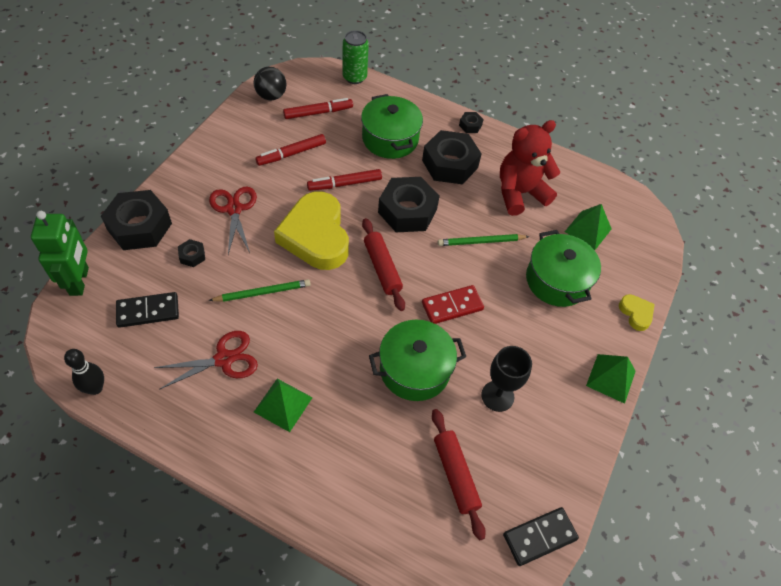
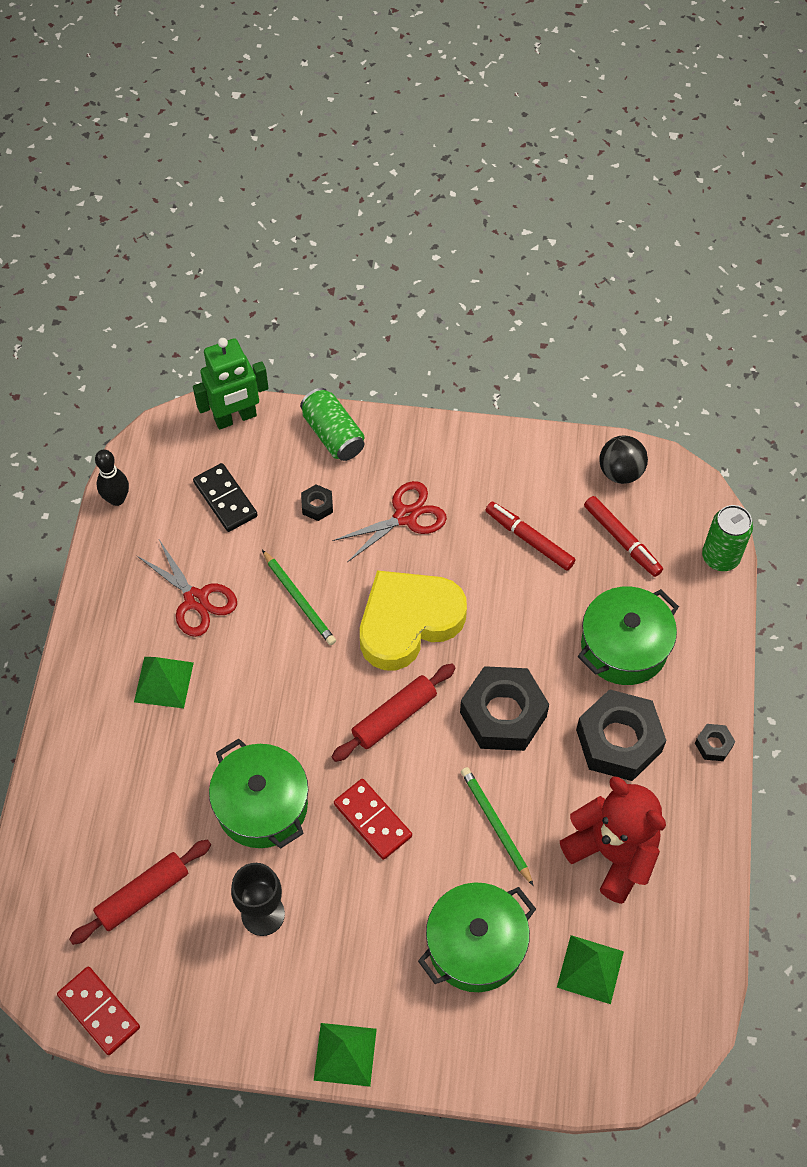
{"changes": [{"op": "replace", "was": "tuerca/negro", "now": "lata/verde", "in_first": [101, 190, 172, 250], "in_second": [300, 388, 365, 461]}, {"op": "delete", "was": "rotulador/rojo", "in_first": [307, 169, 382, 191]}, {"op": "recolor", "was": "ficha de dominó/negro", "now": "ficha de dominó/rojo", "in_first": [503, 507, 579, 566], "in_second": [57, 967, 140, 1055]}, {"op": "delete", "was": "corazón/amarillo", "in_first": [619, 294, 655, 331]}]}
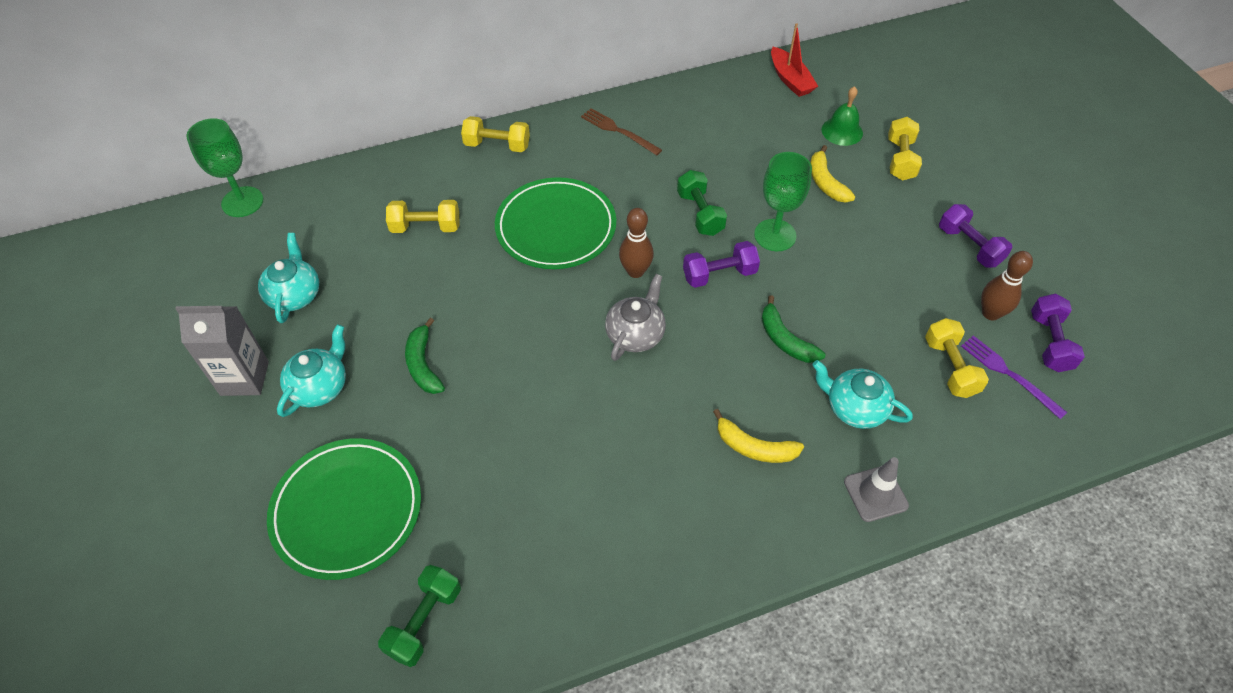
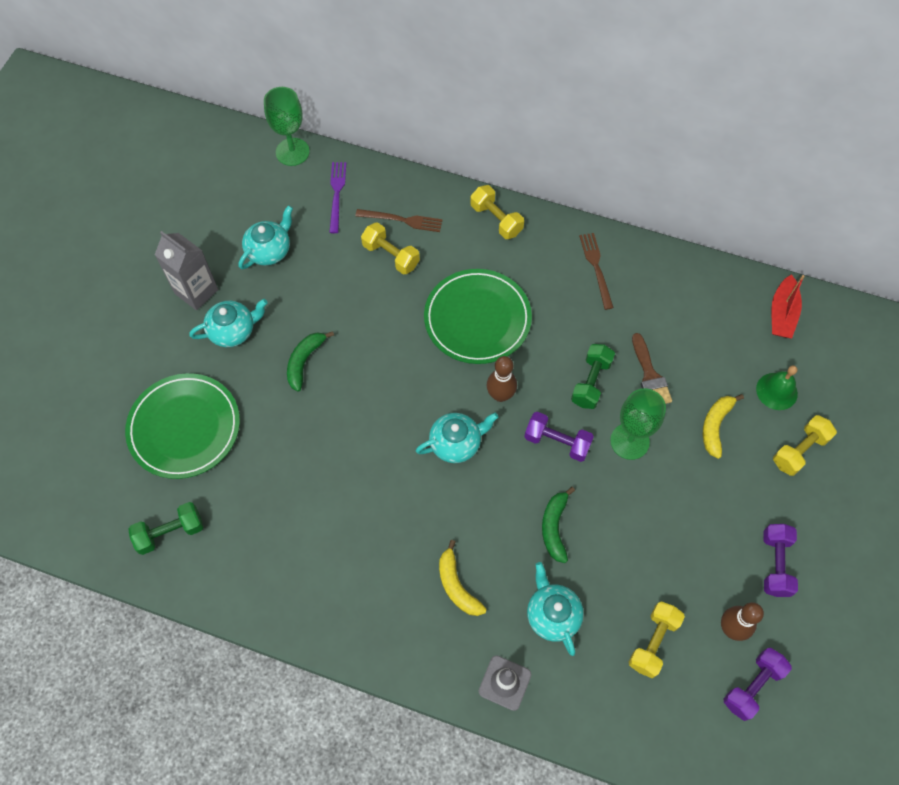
{"changes": [{"op": "recolor", "was": "tetera/gris", "now": "tetera/turquesa", "in_first": [605, 274, 666, 361], "in_second": [416, 413, 498, 463]}, {"op": "move", "was": "tenedor/morado", "in_first": [961, 335, 1067, 419], "in_second": [329, 162, 346, 233]}, {"op": "insert", "now": "tenedor/marrón", "in_second": [355, 209, 443, 232]}, {"op": "insert", "now": "pincel/marrón", "in_second": [632, 333, 672, 404]}]}
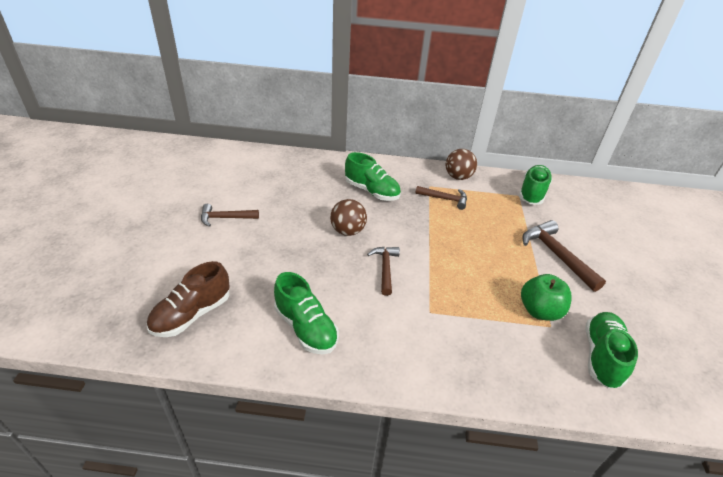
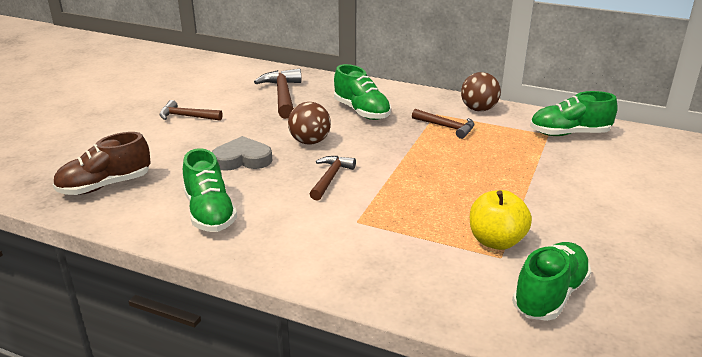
{"changes": [{"op": "rotate", "was": "zapato/verde", "in_first": [519, 165, 552, 205], "in_second": [530, 91, 618, 136], "clockwise": -135}, {"op": "recolor", "was": "manzana/verde", "now": "manzana/amarillo", "in_first": [521, 274, 572, 321], "in_second": [470, 190, 532, 250]}, {"op": "move", "was": "martillo/marrón", "in_first": [523, 220, 606, 292], "in_second": [254, 69, 302, 119]}, {"op": "insert", "now": "corazón/gris", "in_second": [212, 136, 272, 171]}]}
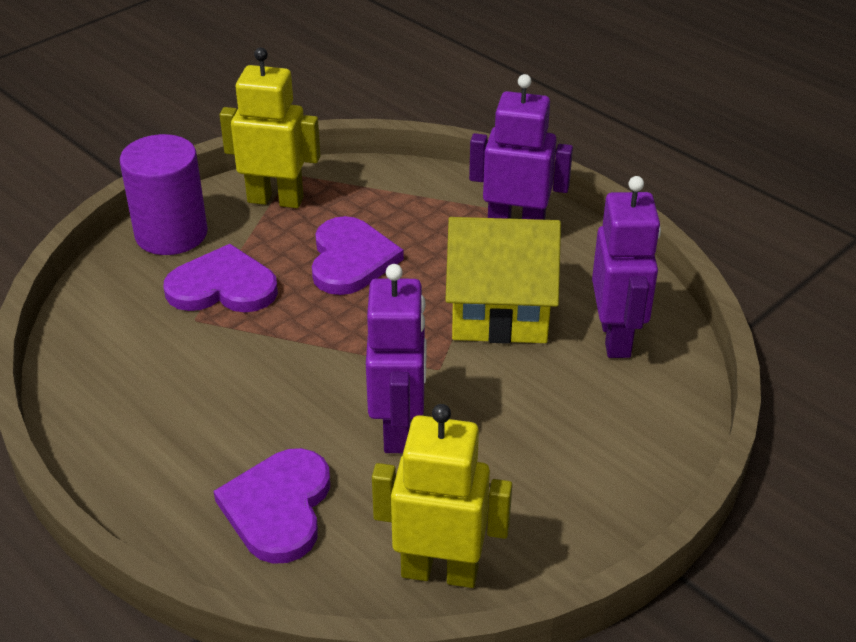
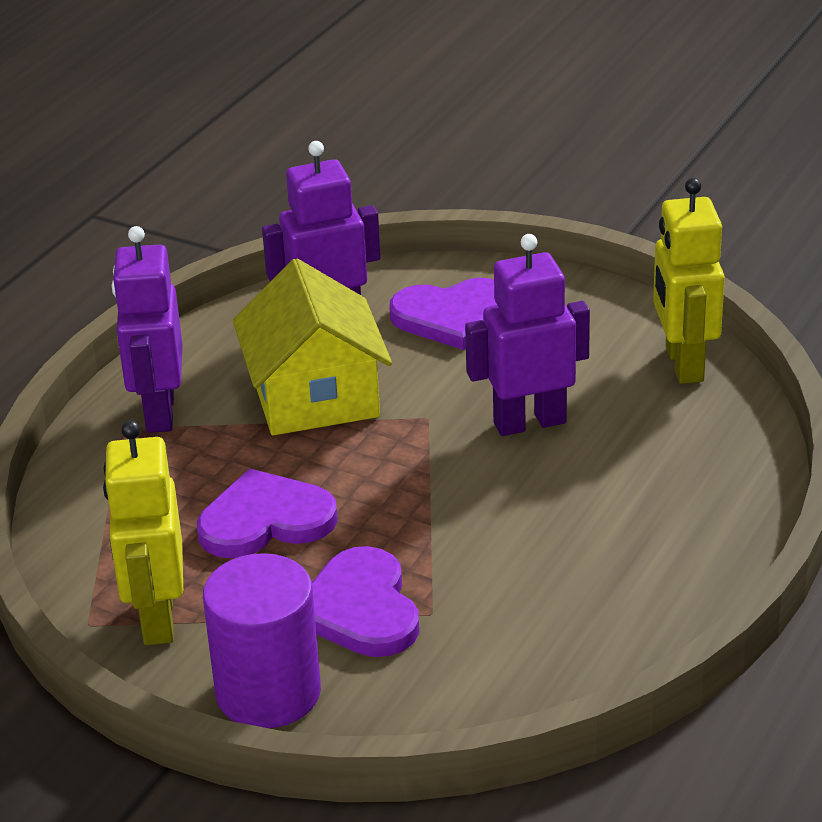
{"changes": [{"op": "move", "was": "corazón/morado", "in_first": [214, 448, 330, 564], "in_second": [389, 278, 497, 350]}]}
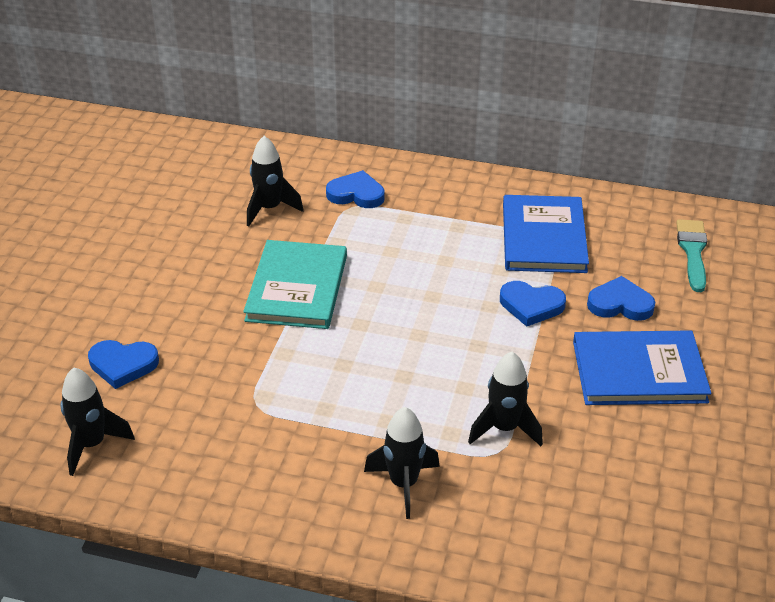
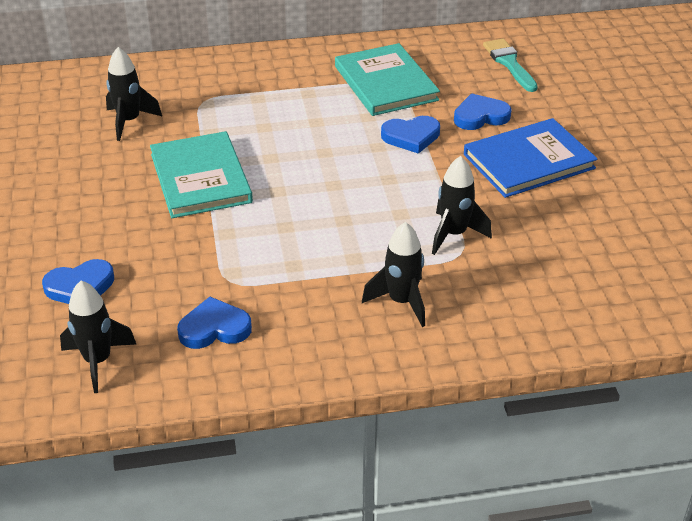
{"changes": [{"op": "move", "was": "corazón/azul", "in_first": [326, 170, 384, 208], "in_second": [177, 297, 252, 349]}, {"op": "recolor", "was": "libro/azul", "now": "libro/turquesa", "in_first": [503, 195, 589, 273], "in_second": [335, 43, 440, 116]}]}
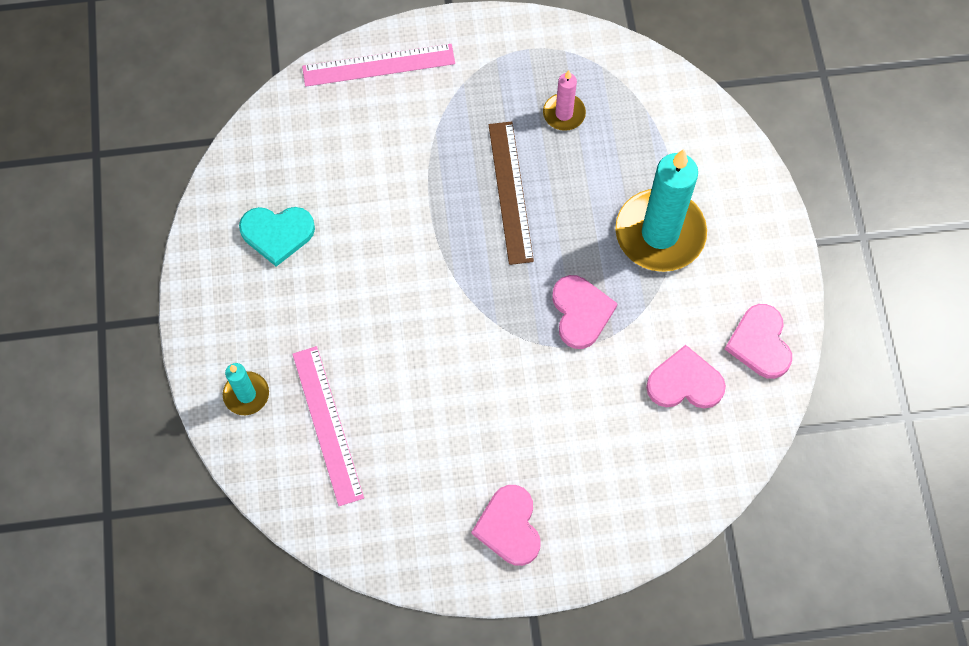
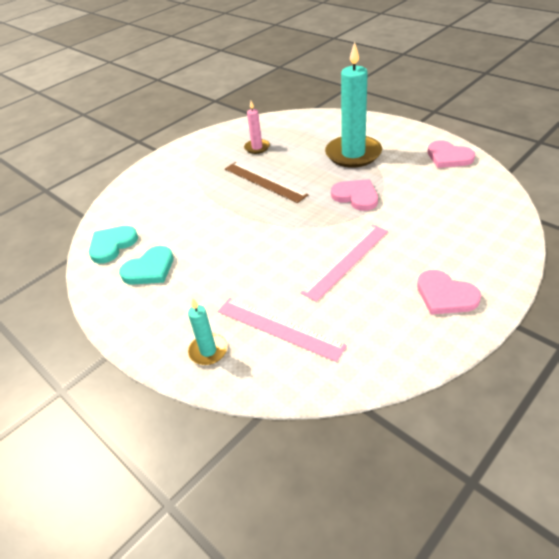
{"changes": [{"op": "move", "was": "regla/rosa", "in_first": [302, 44, 455, 87], "in_second": [300, 225, 388, 302]}, {"op": "delete", "was": "corazón/rosa", "in_first": [646, 345, 726, 409]}, {"op": "insert", "now": "corazón/turquesa", "in_second": [89, 226, 138, 264]}]}
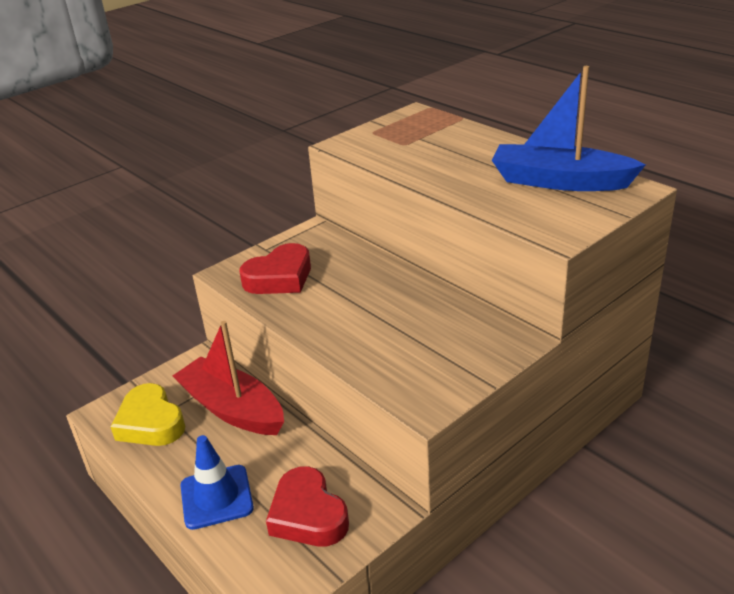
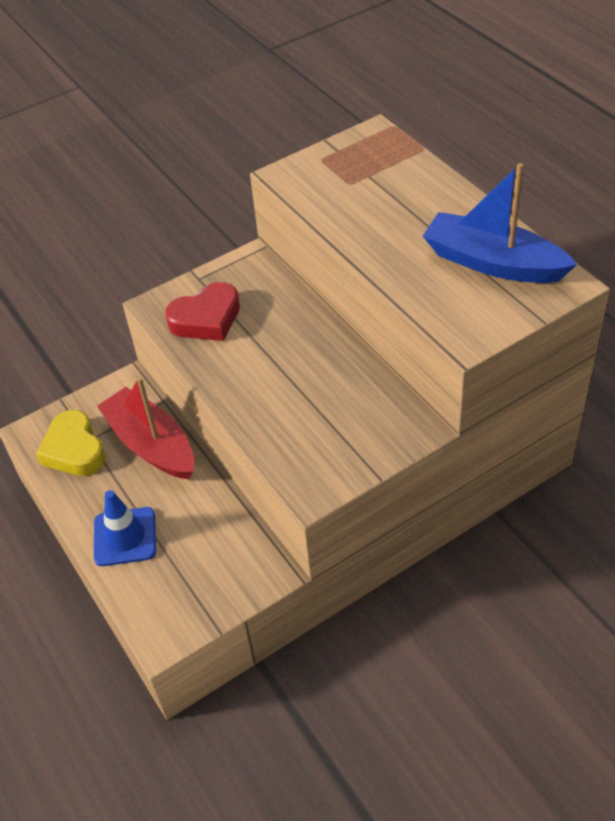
{"changes": [{"op": "delete", "was": "corazón/rojo", "in_first": [266, 466, 349, 546]}]}
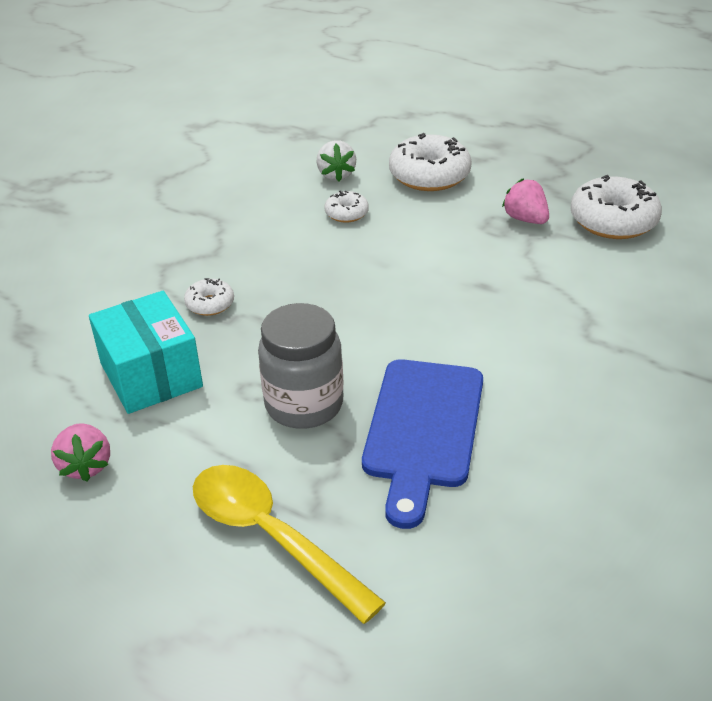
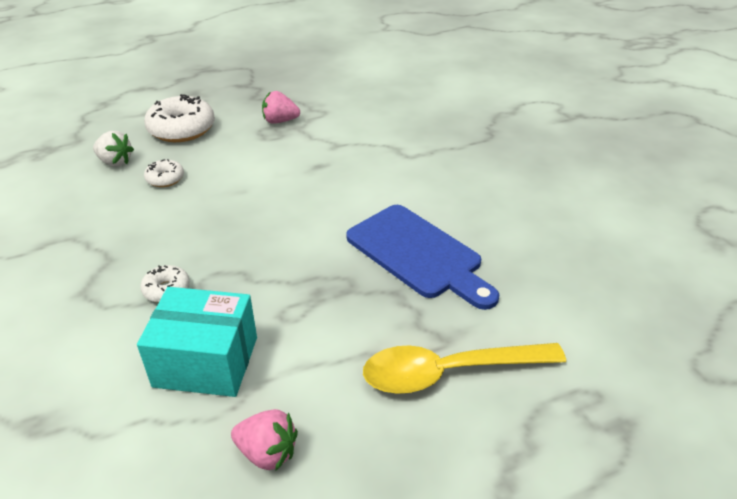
{"changes": [{"op": "delete", "was": "tarro/gris", "in_first": [258, 303, 343, 429]}, {"op": "delete", "was": "rosquilla/blanco", "in_first": [570, 175, 662, 239]}]}
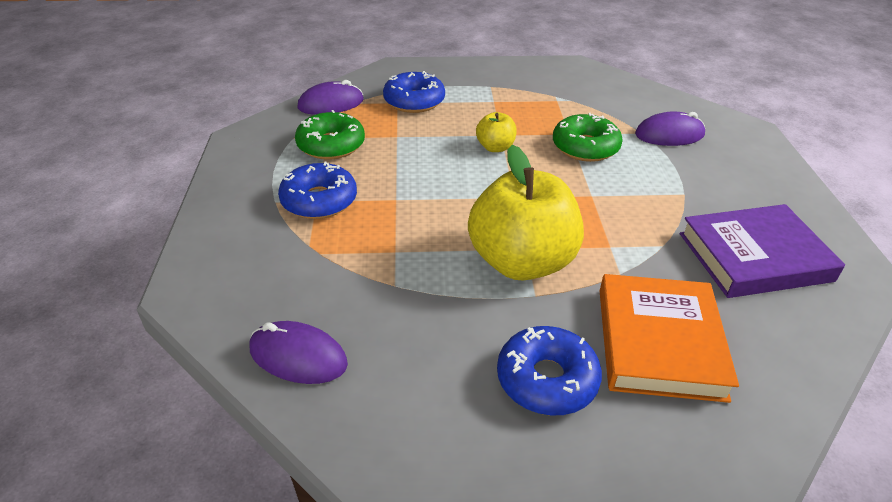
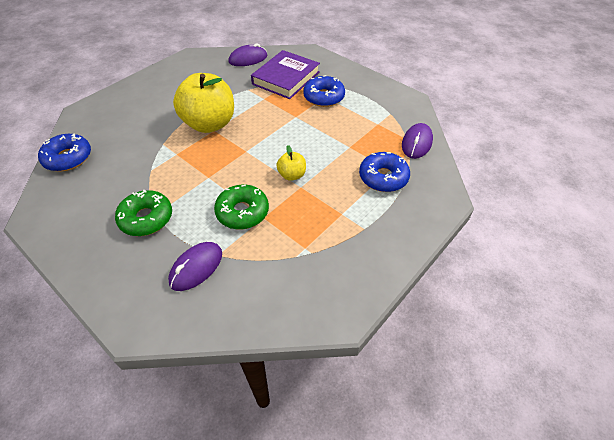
{"changes": [{"op": "move", "was": "rosquilla/verde", "in_first": [295, 110, 365, 160], "in_second": [115, 190, 172, 236]}, {"op": "move", "was": "rosquilla/azul", "in_first": [497, 326, 602, 415], "in_second": [38, 133, 91, 171]}, {"op": "delete", "was": "libro/naranja", "in_first": [600, 274, 739, 403]}, {"op": "move", "was": "libro/morado", "in_first": [680, 204, 845, 298], "in_second": [251, 50, 320, 99]}]}
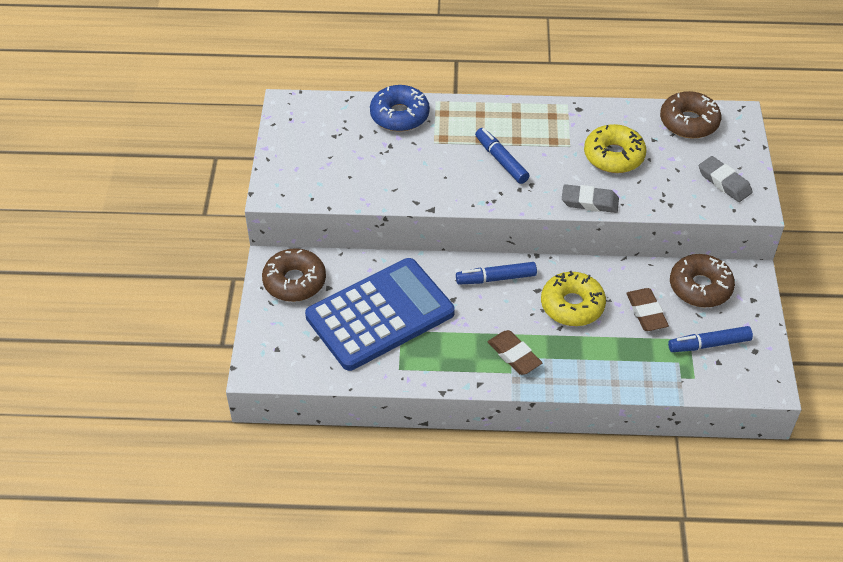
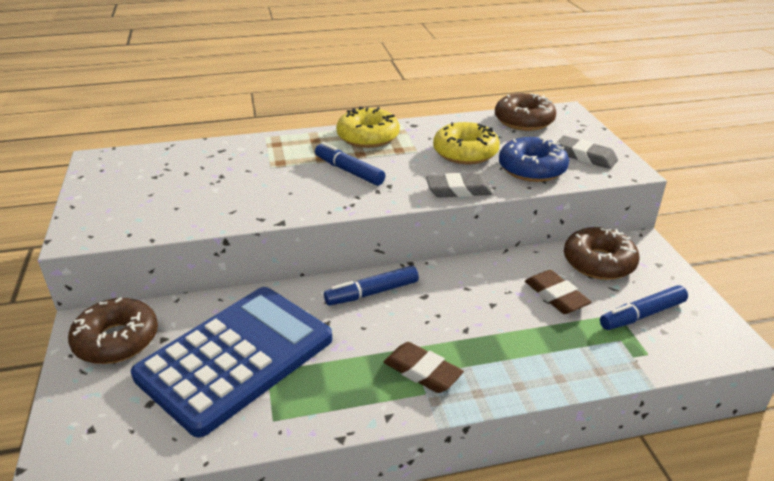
{"changes": [{"op": "move", "was": "rosquilla/azul", "in_first": [370, 85, 430, 132], "in_second": [499, 137, 569, 182]}, {"op": "move", "was": "rosquilla/amarillo", "in_first": [541, 271, 606, 326], "in_second": [336, 106, 400, 148]}]}
